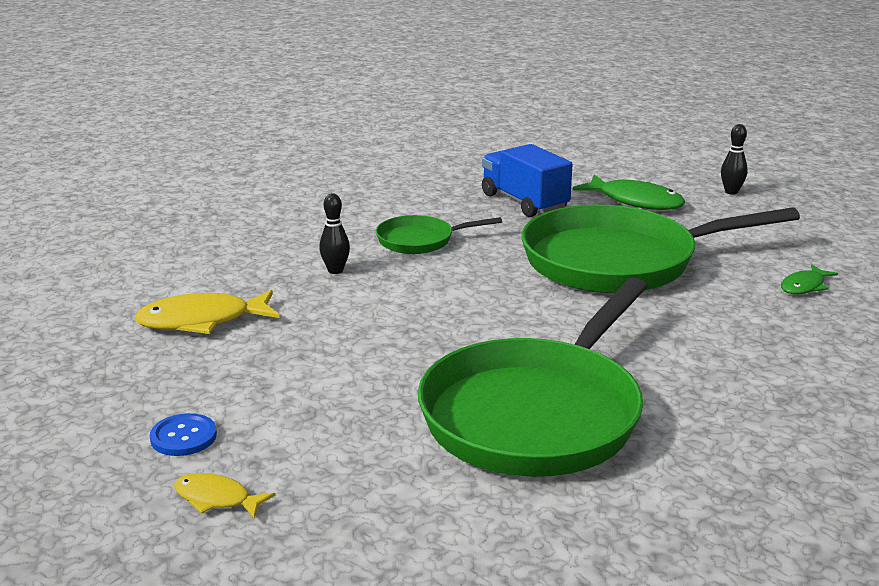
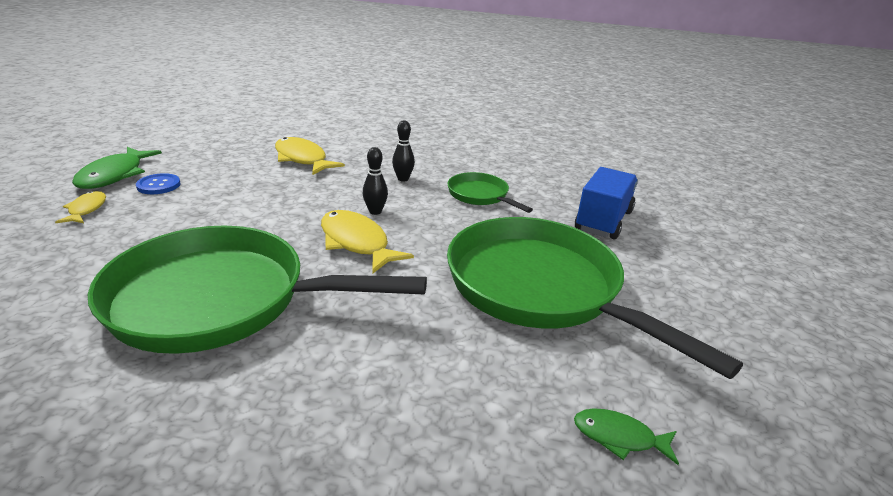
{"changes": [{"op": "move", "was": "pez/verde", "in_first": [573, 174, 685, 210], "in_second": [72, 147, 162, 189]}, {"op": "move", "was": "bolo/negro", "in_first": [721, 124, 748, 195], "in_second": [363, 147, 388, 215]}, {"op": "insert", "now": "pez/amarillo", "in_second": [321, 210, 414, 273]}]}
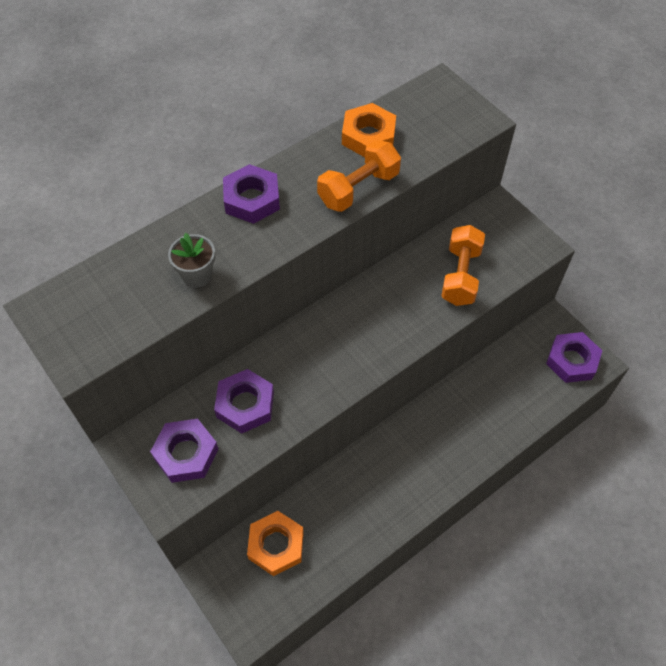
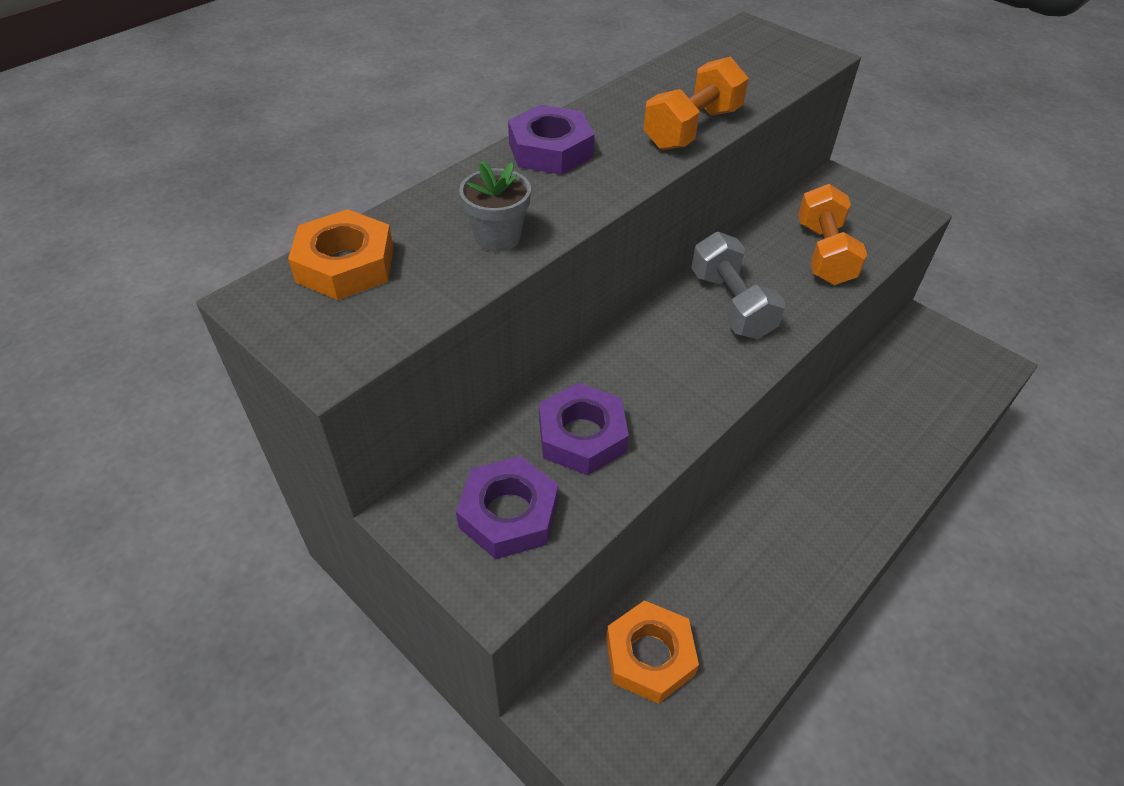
{"changes": [{"op": "move", "was": "tuerca/naranja", "in_first": [342, 103, 396, 157], "in_second": [288, 209, 394, 300]}, {"op": "delete", "was": "tuerca/morado", "in_first": [546, 332, 602, 383]}, {"op": "insert", "now": "mancuerna/gris", "in_second": [691, 232, 786, 339]}]}
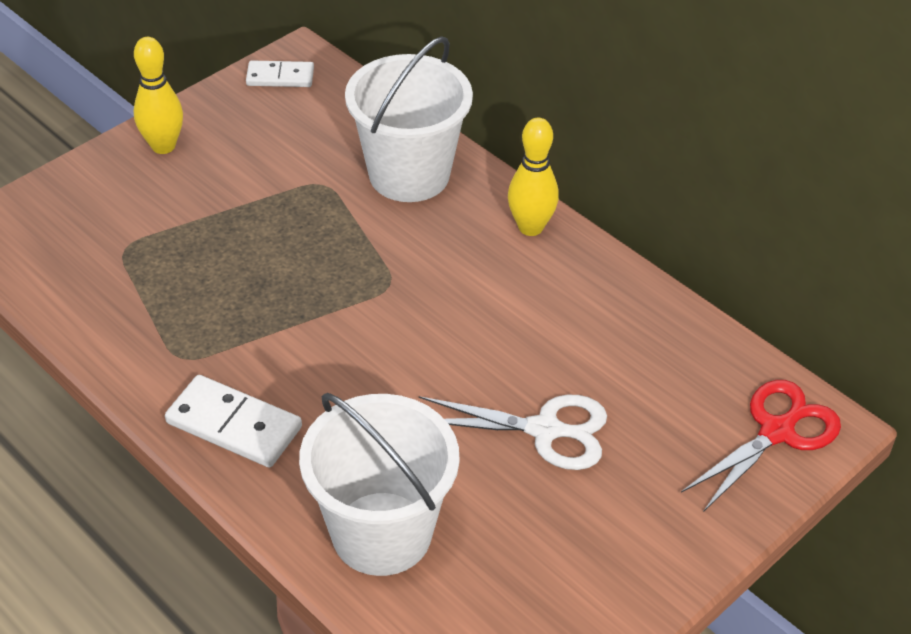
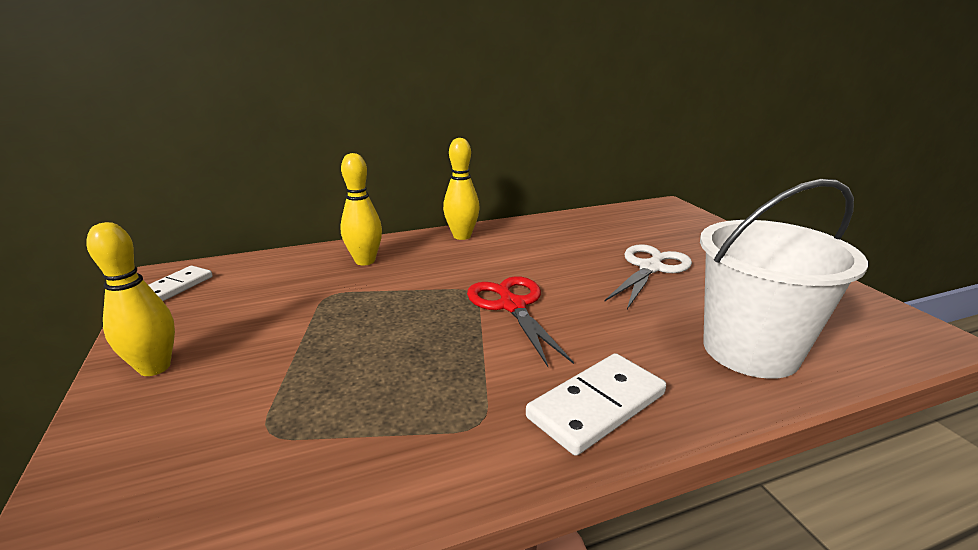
{"changes": [{"op": "replace", "was": "balde/blanco", "now": "bolo/amarillo", "in_first": [345, 36, 473, 202], "in_second": [340, 153, 382, 266]}, {"op": "move", "was": "tijeras/rojo", "in_first": [681, 380, 841, 512], "in_second": [467, 276, 574, 367]}]}
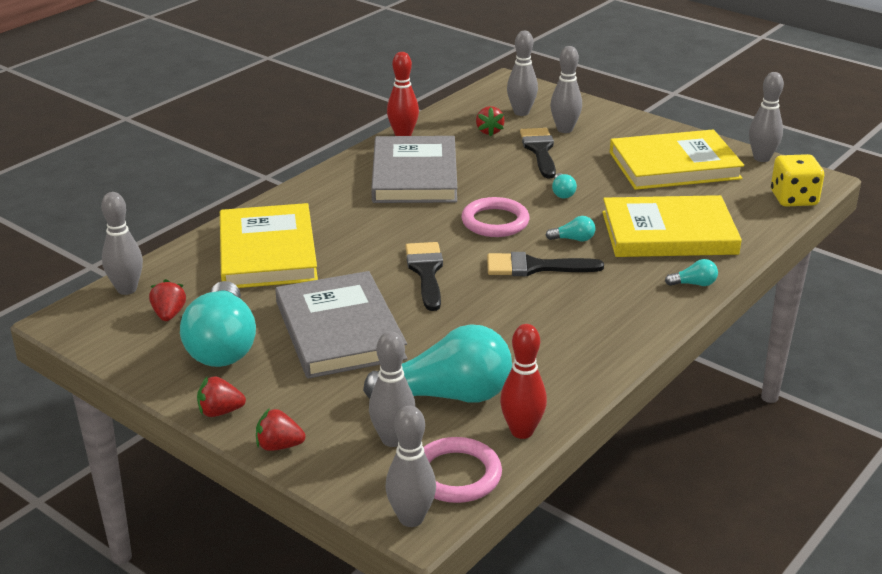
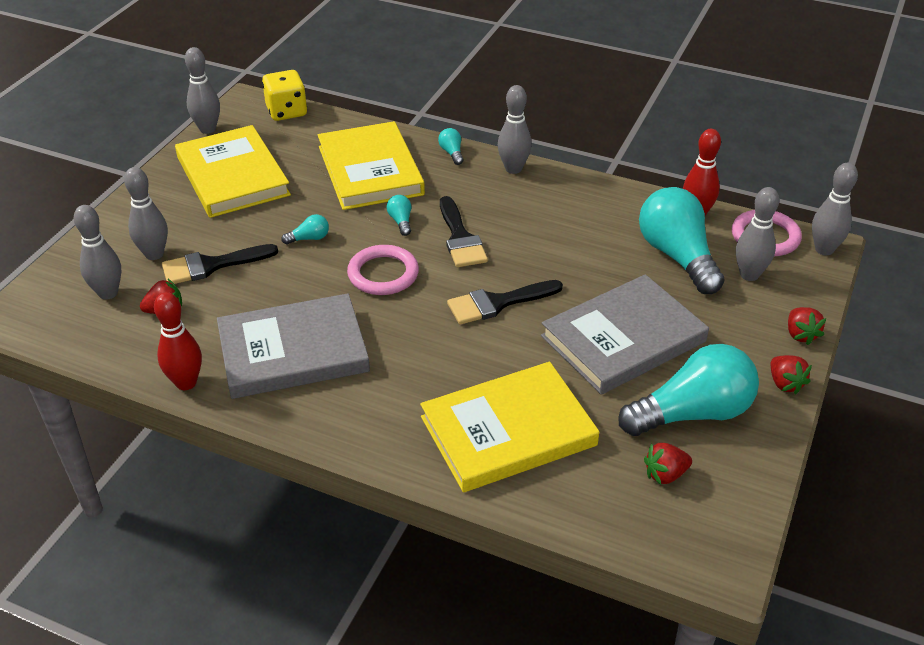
{"changes": [{"op": "move", "was": "bolo/gris", "in_first": [101, 192, 143, 295], "in_second": [498, 85, 532, 174]}]}
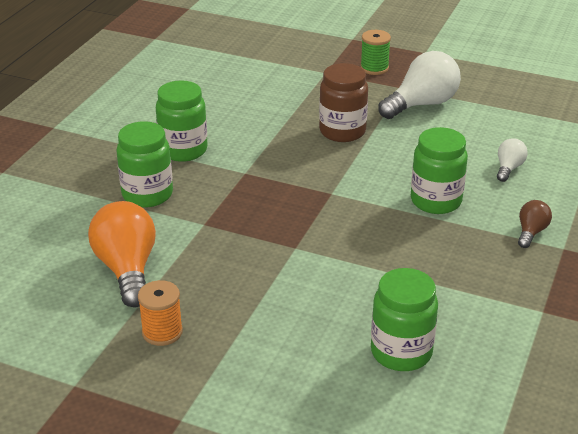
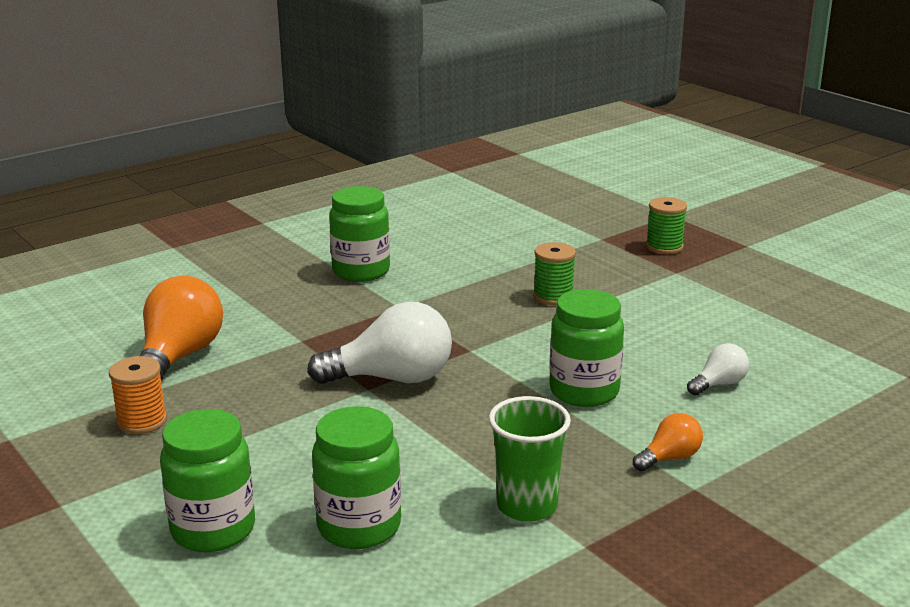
{"changes": [{"op": "move", "was": "tarro/verde", "in_first": [116, 121, 173, 207], "in_second": [160, 409, 255, 552]}, {"op": "replace", "was": "tarro/marrón", "now": "carrete/verde", "in_first": [319, 63, 368, 142], "in_second": [533, 242, 576, 305]}, {"op": "move", "was": "bombilla/blanco", "in_first": [378, 51, 461, 119], "in_second": [307, 302, 452, 384]}, {"op": "recolor", "was": "bombilla/marrón", "now": "bombilla/naranja", "in_first": [518, 200, 552, 248], "in_second": [633, 413, 703, 472]}, {"op": "insert", "now": "vaso/verde", "in_second": [489, 396, 571, 522]}]}
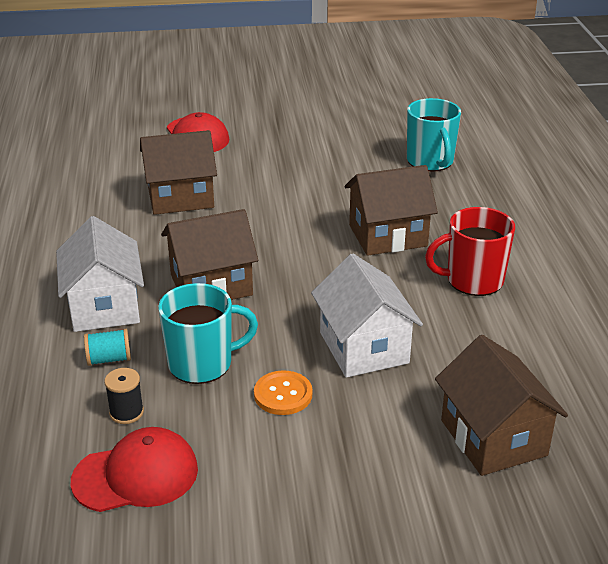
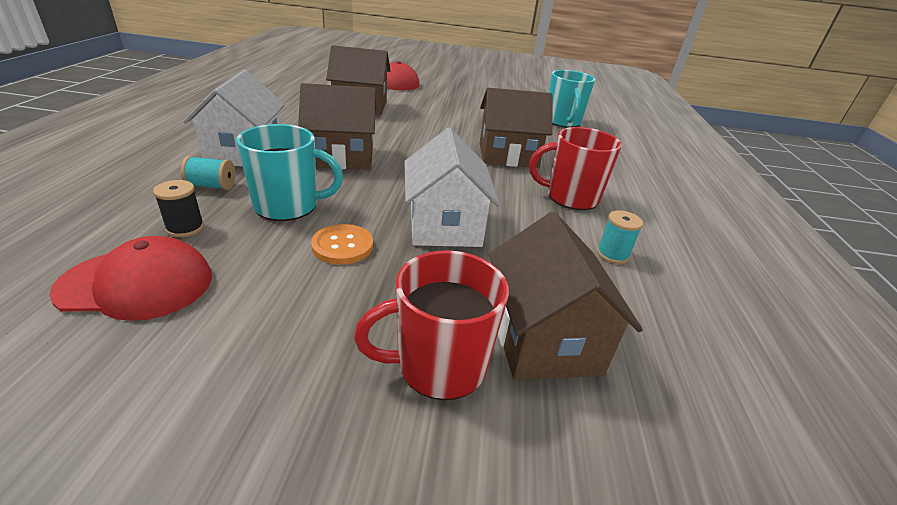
{"changes": [{"op": "insert", "now": "taza/rojo", "in_second": [354, 250, 509, 400]}, {"op": "insert", "now": "carrete/turquesa", "in_second": [597, 210, 643, 264]}]}
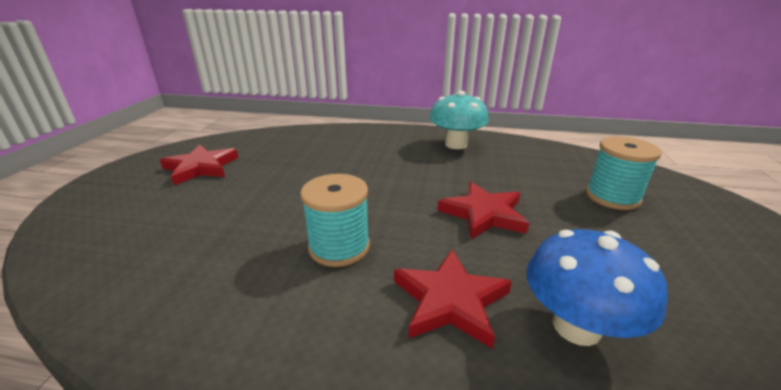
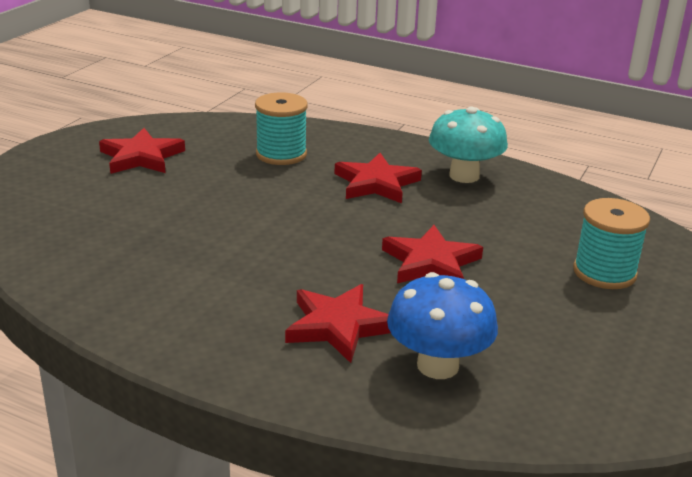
{"changes": [{"op": "move", "was": "carrete/turquesa", "in_first": [300, 174, 370, 267], "in_second": [255, 92, 308, 165]}, {"op": "insert", "now": "estrella/rojo", "in_second": [334, 153, 422, 203]}]}
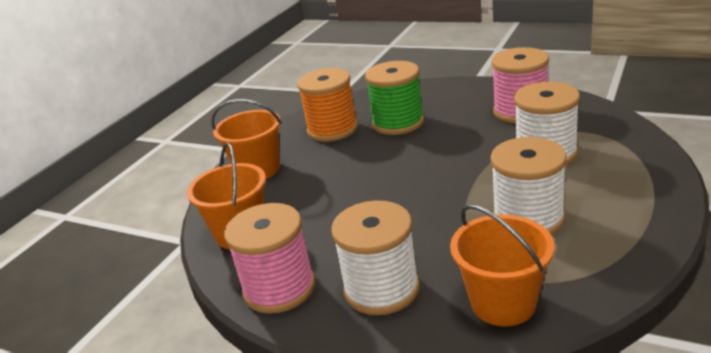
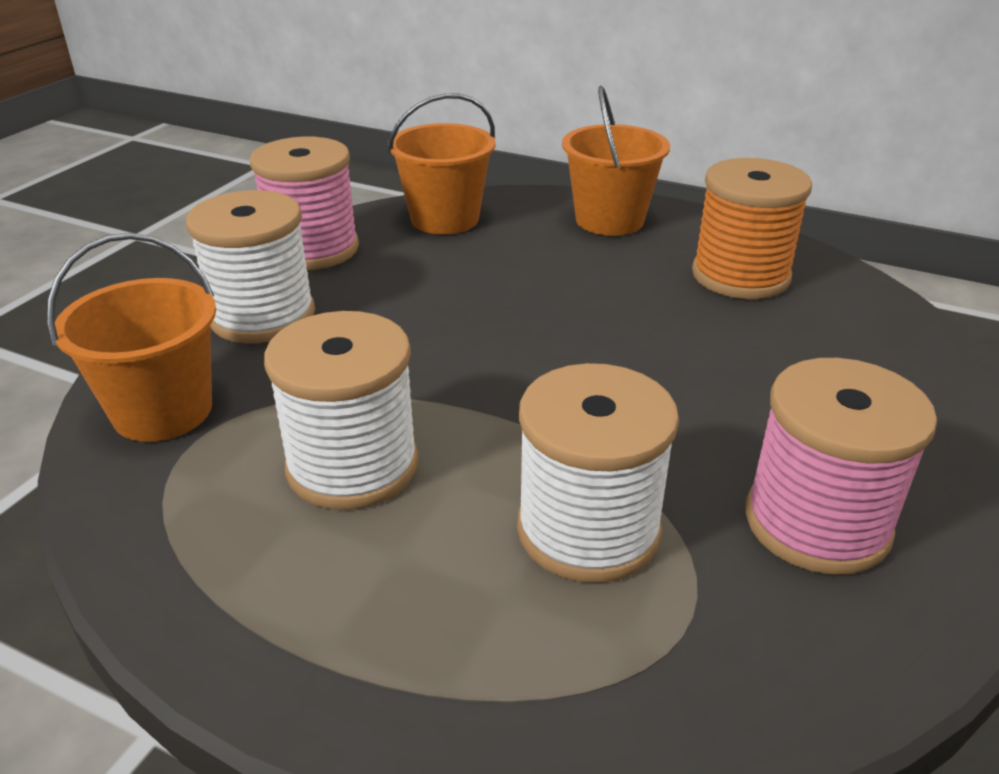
{"changes": [{"op": "delete", "was": "carrete/verde", "in_first": [365, 61, 424, 135]}]}
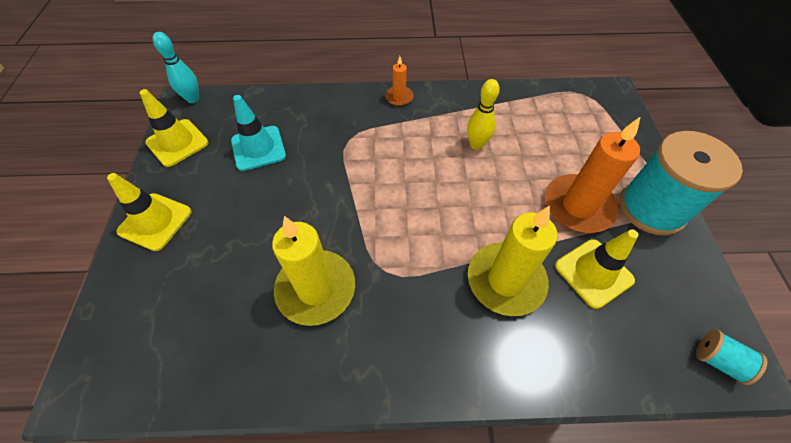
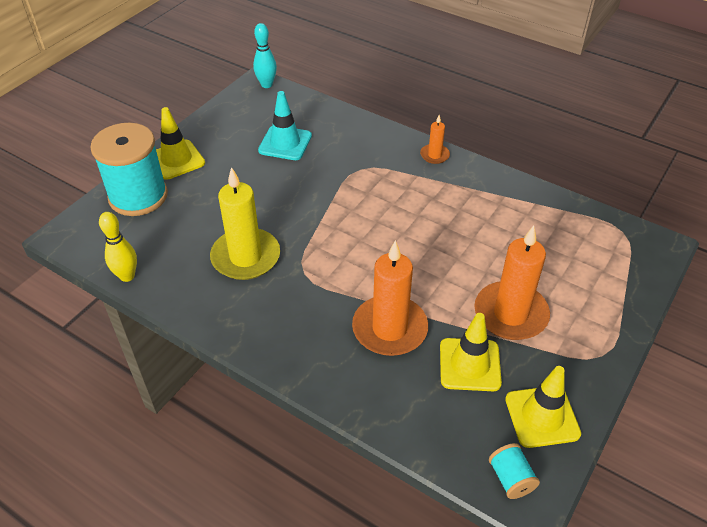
{"changes": [{"op": "move", "was": "cono de tráfico/amarillo", "in_first": [140, 89, 208, 167], "in_second": [505, 366, 581, 448]}, {"op": "move", "was": "bolo/amarillo", "in_first": [467, 79, 500, 150], "in_second": [99, 212, 137, 282]}, {"op": "recolor", "was": "vela/amarillo", "now": "vela/naranja", "in_first": [468, 206, 558, 316], "in_second": [352, 240, 428, 356]}, {"op": "move", "was": "carrete/turquesa", "in_first": [619, 131, 743, 236], "in_second": [90, 123, 168, 216]}]}
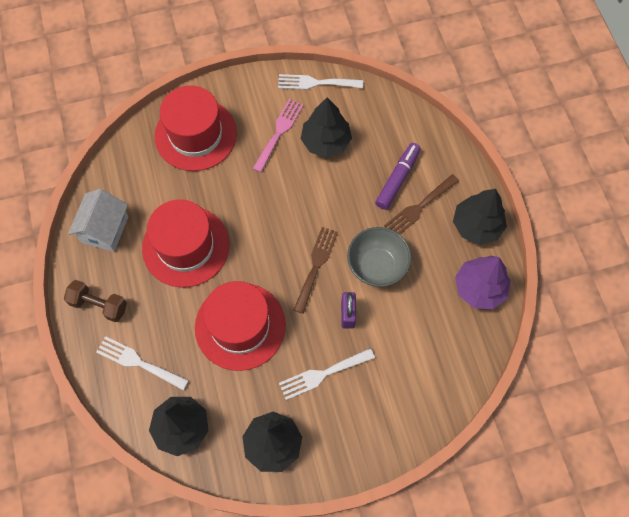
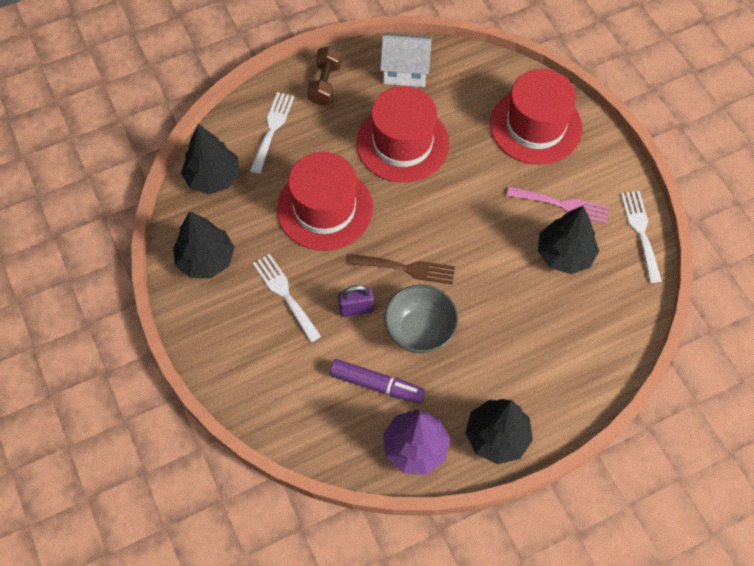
{"changes": [{"op": "move", "was": "rotulador/morado", "in_first": [375, 143, 421, 210], "in_second": [330, 359, 425, 403]}, {"op": "delete", "was": "tenedor/marrón", "in_first": [384, 174, 459, 234]}]}
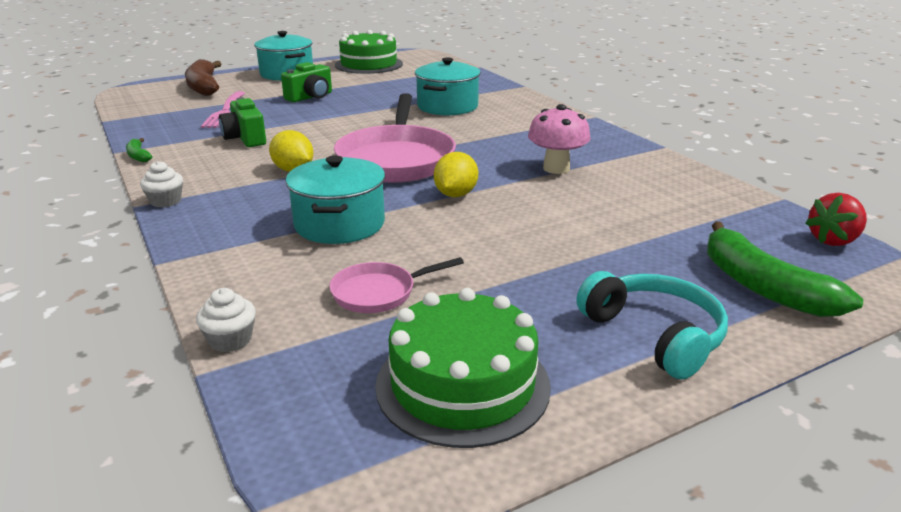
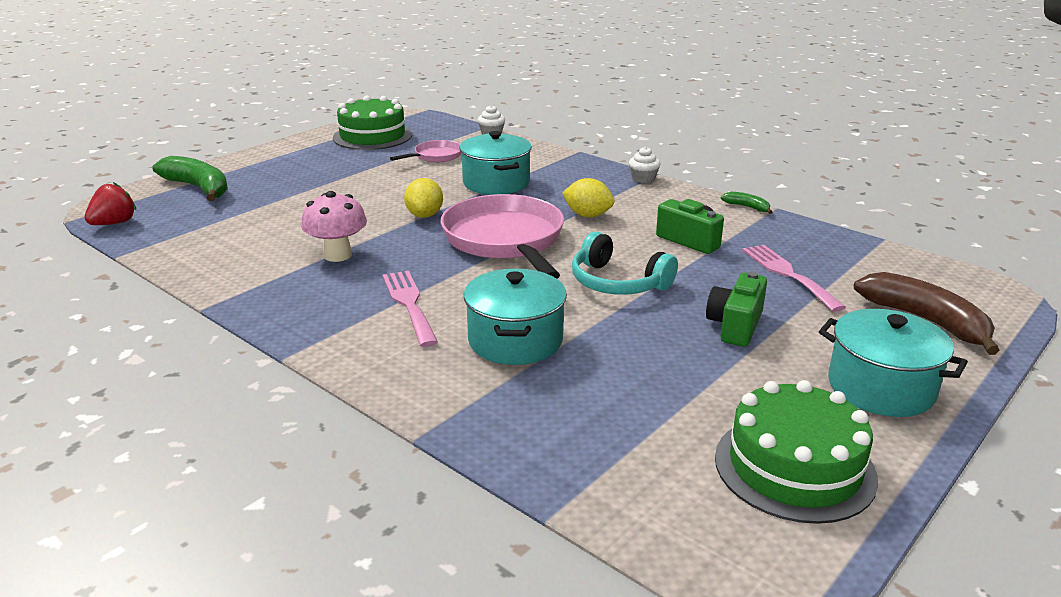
{"changes": [{"op": "move", "was": "auriculares/turquesa", "in_first": [577, 271, 728, 379], "in_second": [572, 231, 678, 295]}, {"op": "insert", "now": "tenedor/rosa", "in_second": [383, 271, 438, 347]}]}
